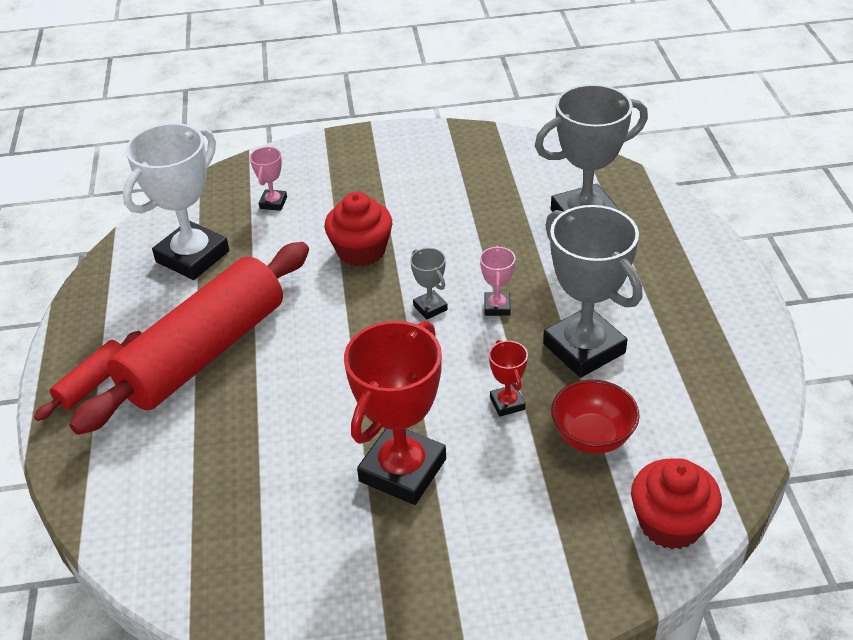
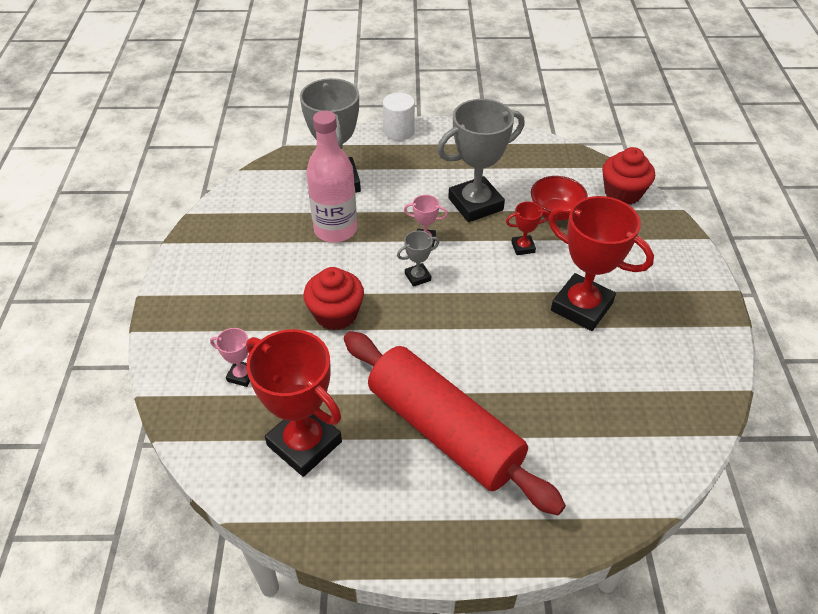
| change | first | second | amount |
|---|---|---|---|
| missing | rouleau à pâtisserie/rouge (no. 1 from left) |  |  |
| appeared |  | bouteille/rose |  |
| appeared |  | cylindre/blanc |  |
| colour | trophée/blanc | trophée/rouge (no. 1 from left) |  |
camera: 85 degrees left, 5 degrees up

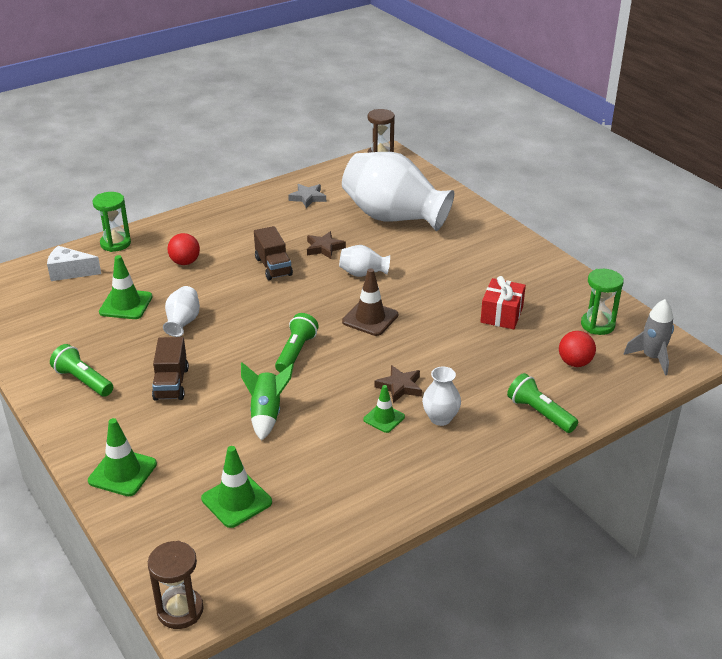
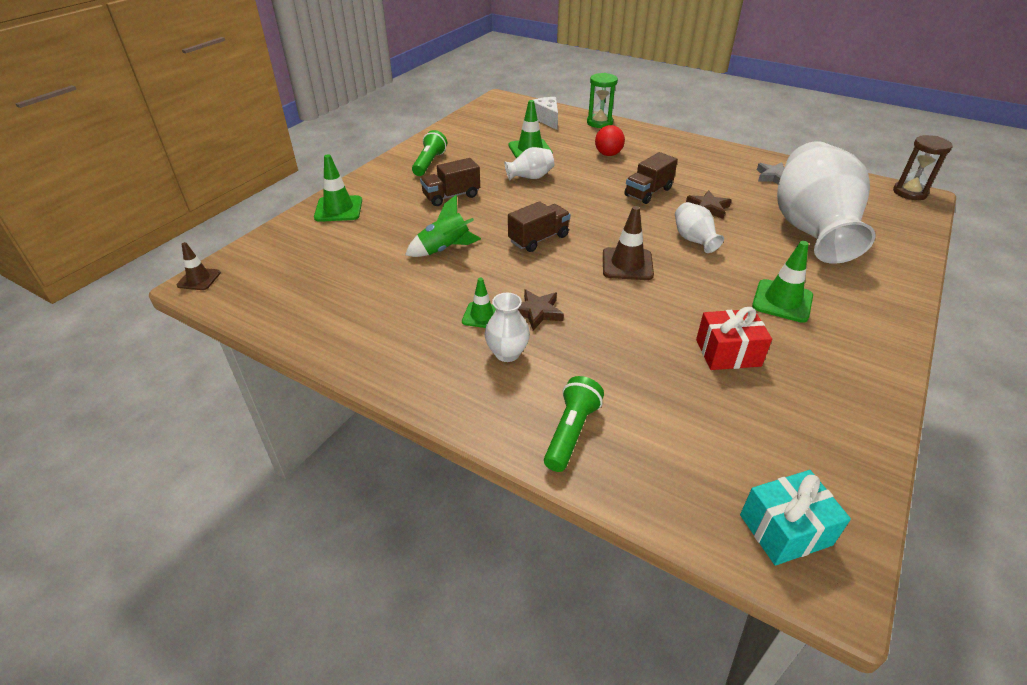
| change | first | second | amount |
|---|---|---|---|
| missing | balle/rouge (no. 2 from left) |  |  |
| missing | sablier/vert (no. 2 from left) |  |  |
| relocated | cône de chantier/vert (no. 3 from left in the first image) | cône de chantier/vert (no. 4 from left) |  |
| exchanged | sablier/marron (no. 1 from left) | cône de chantier/marron (no. 1 from left) |  |
| exchanged | lampe de poche/vert (no. 2 from left) | camion/marron (no. 2 from left) |  |
| exchanged | fusée/gris | cadeau/turquoise |  |
camera: 65 degrees right, 5 degrees up

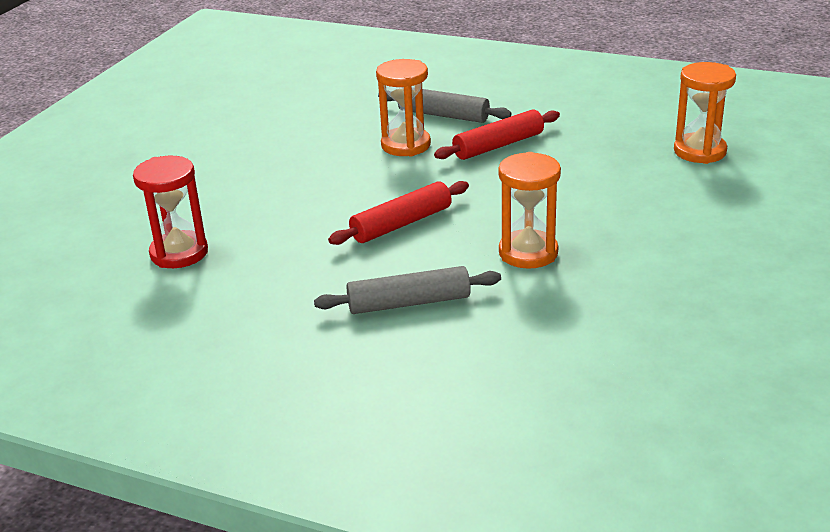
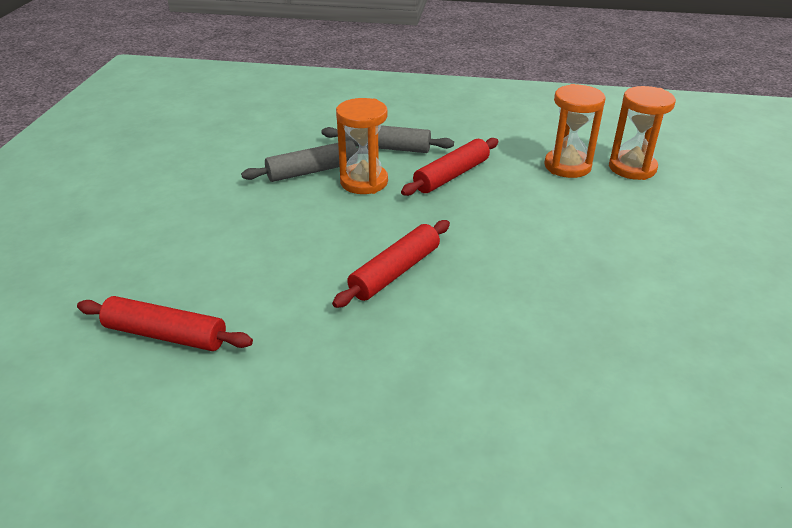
| change | first | second | amount |
|---|---|---|---|
| relocated | rouleau à pâtisserie/gris (no. 1 from left) |  |  |
| relocated | sablier/orange (no. 2 from left) |  |  |
| exchanged | sablier/rouge | rouleau à pâtisserie/rouge (no. 1 from left) |  |
camera: 15 degrees left, 5 degrees up

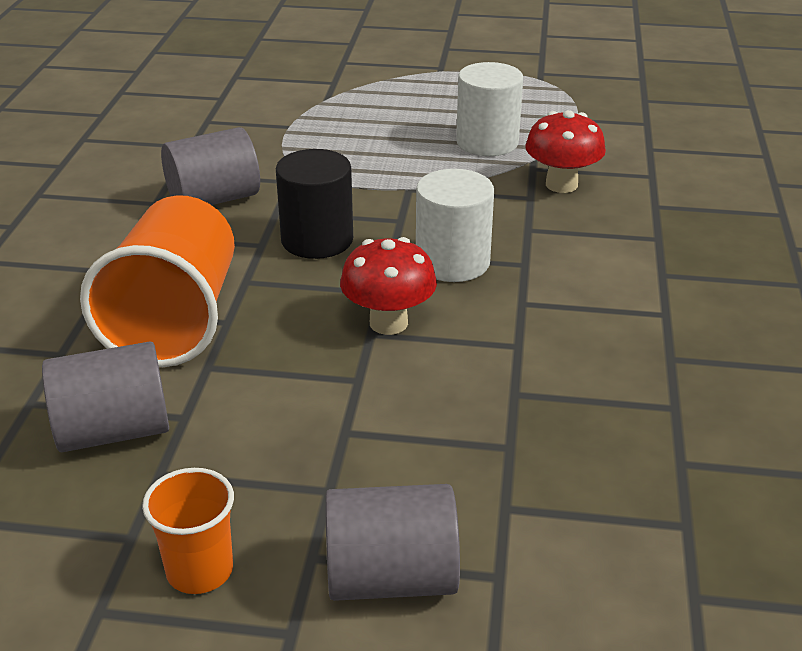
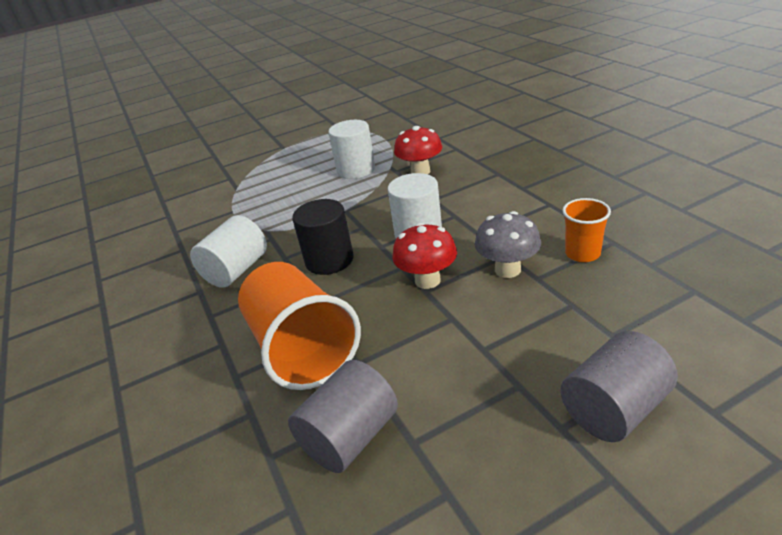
| change | first | second | amount |
|---|---|---|---|
| appeared |  | champignon/gris |  |
| relocated | gobelet/orange (no. 2 from left) |  |  |
| colour | cylindre/gris (no. 2 from left) | cylindre/blanc (no. 1 from left) |  |
camera: 30 degrees left, 0 degrees up

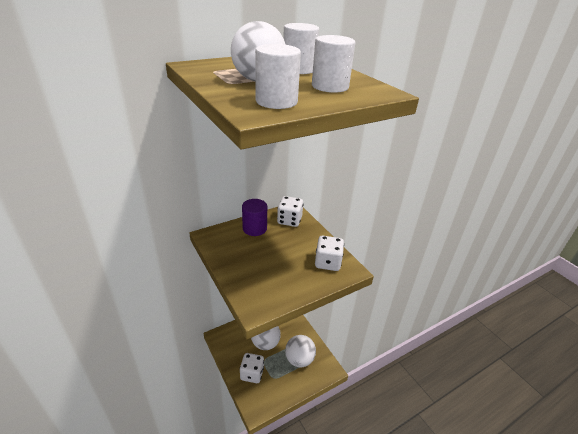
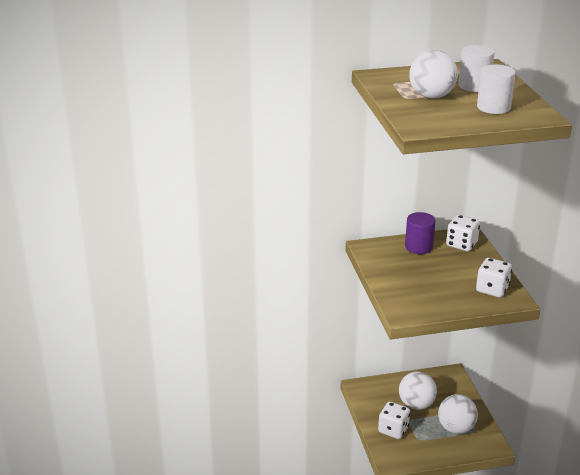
| change | first | second | amount |
|---|---|---|---|
| missing | cylindre/blanc (no. 1 from left) |  |  |
camera: 20 degrees right, 5 degrees down

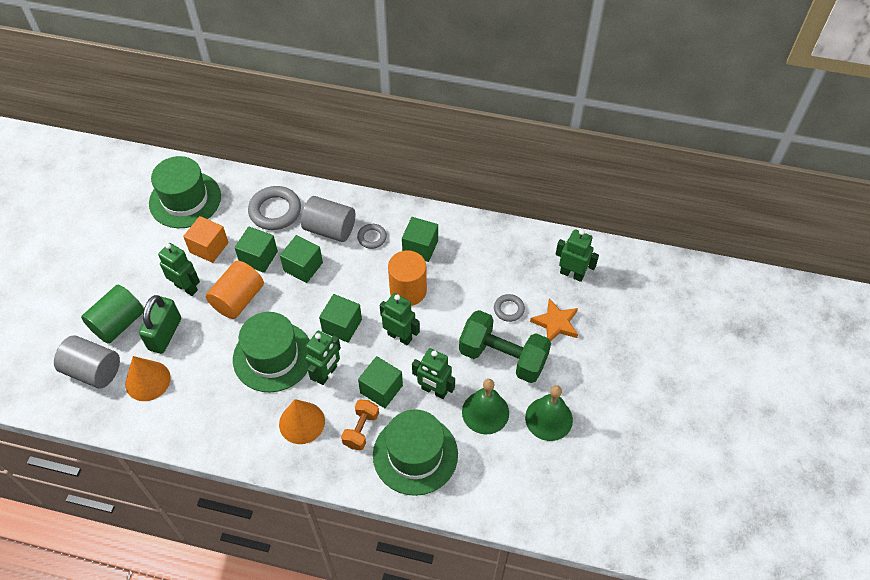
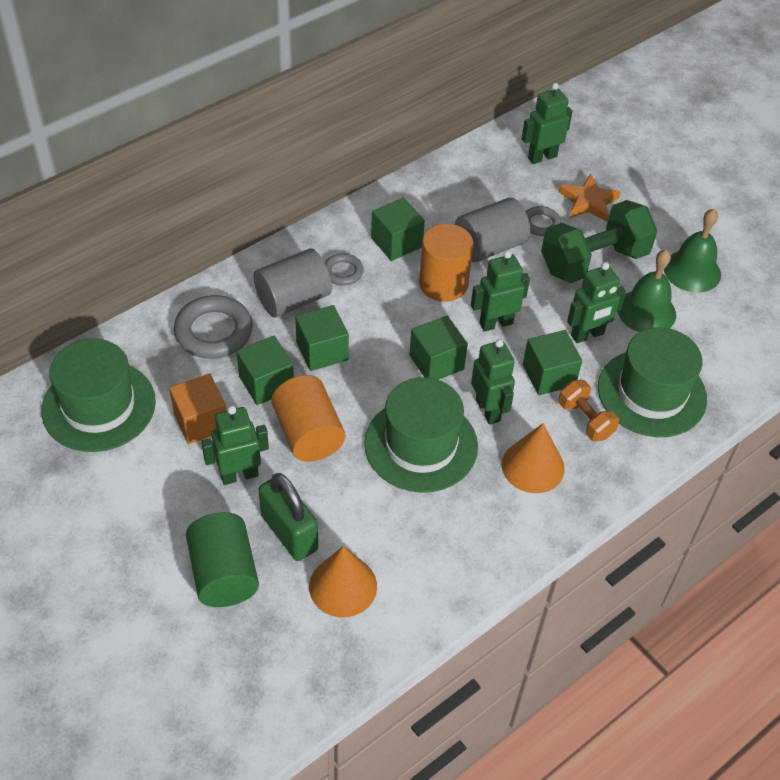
| change | first | second | amount |
|---|---|---|---|
| relocated | cylindre/gris (no. 1 from left in the first image) | cylindre/gris (no. 2 from left) |  |
camera: 55 degrees left, 5 degrees down

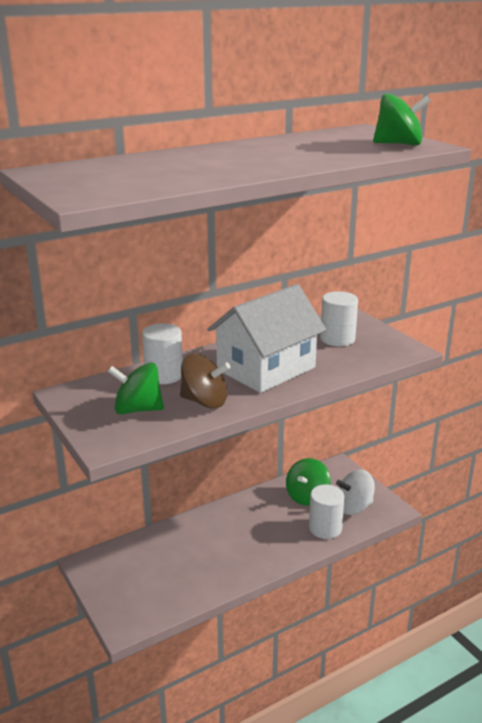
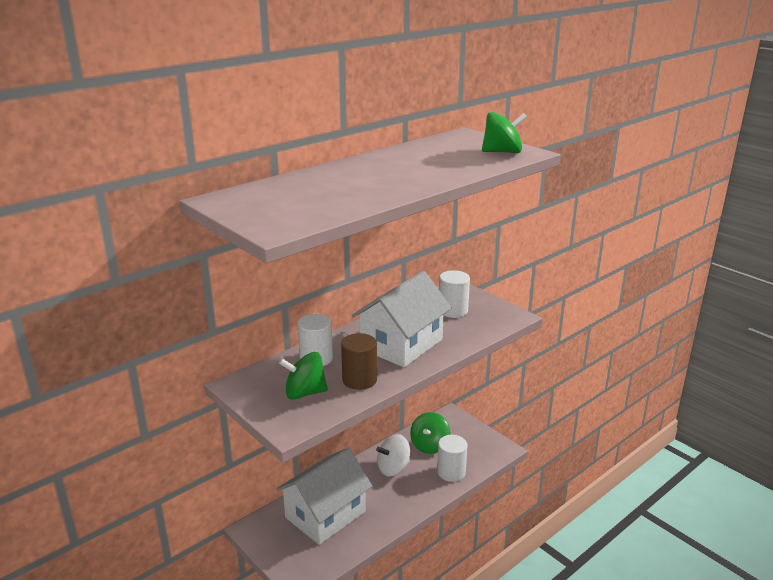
| change | first | second | amount |
|---|---|---|---|
| appeared |  | maison/blanc (no. 1 from left) |  |
| relocated | toupie/blanc |  |  |
| exchanged | toupie/marron | cylindre/marron |  |
camera: 10 degrees left, 0 degrees up

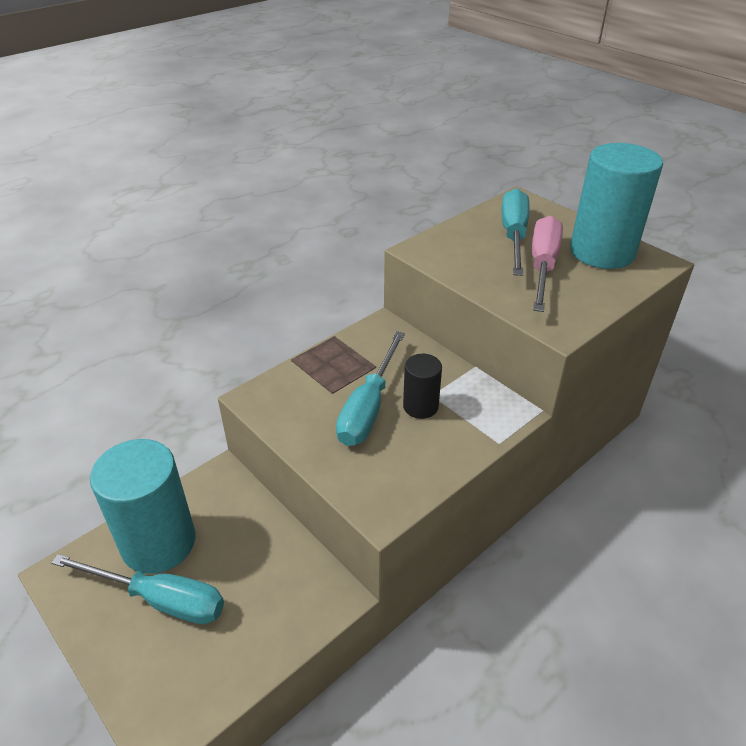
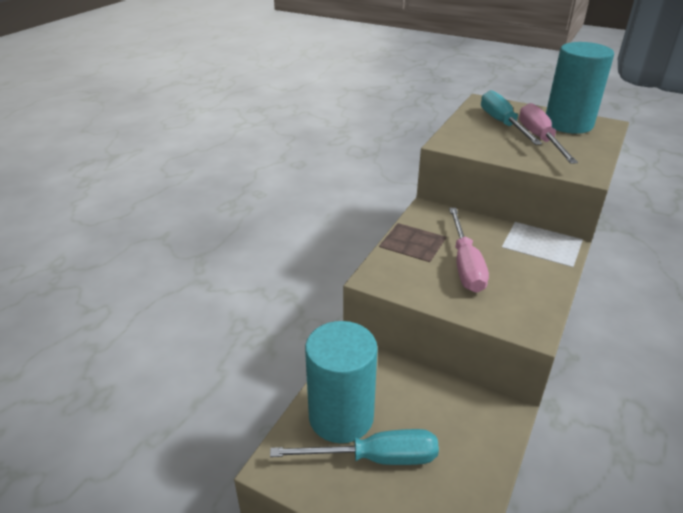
| change | first | second | amount |
|---|---|---|---|
| missing | cylindre/noir |  |  |
| colour | tournevis/turquoise (no. 2 from left) | tournevis/rose (no. 1 from left) |  |
camera: 20 degrees left, 5 degrees down

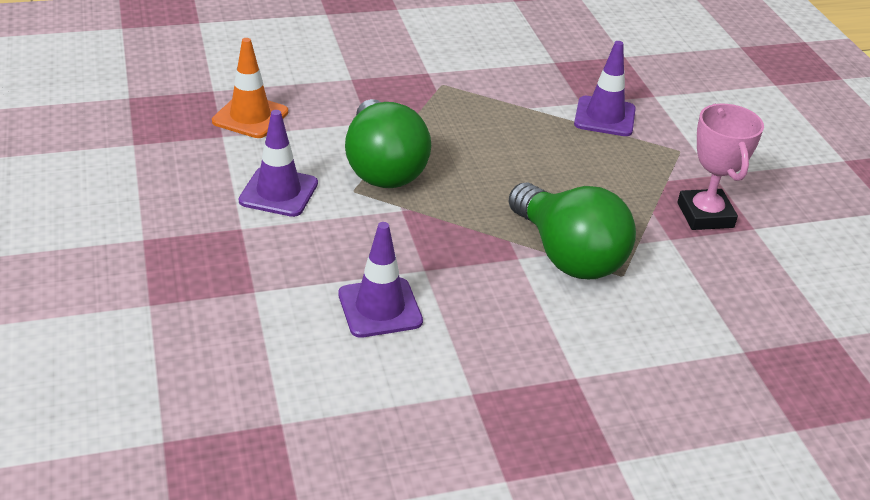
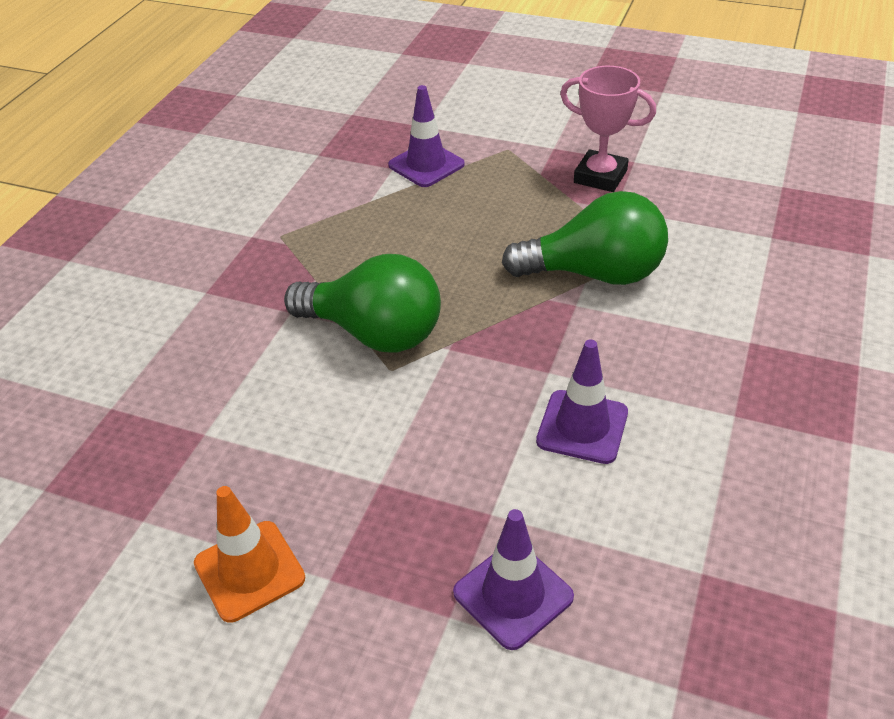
| change | first | second | amount |
|---|---|---|---|
| relocated | cône de chantier/orange |  |  |
| relocated | cône de chantier/violet (no. 1 from left in the first image) | cône de chantier/violet (no. 2 from left) |  |
camera: 50 degrees left, 5 degrees up

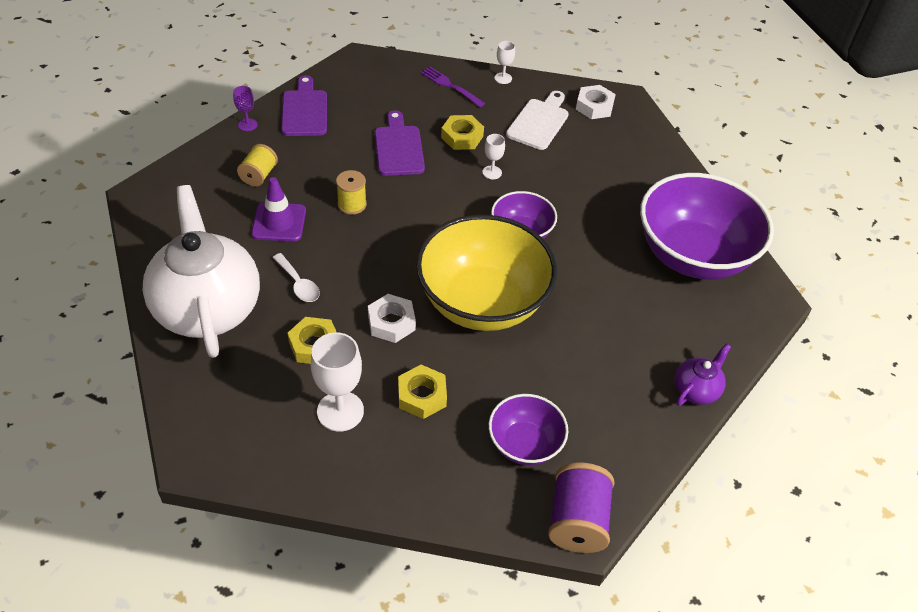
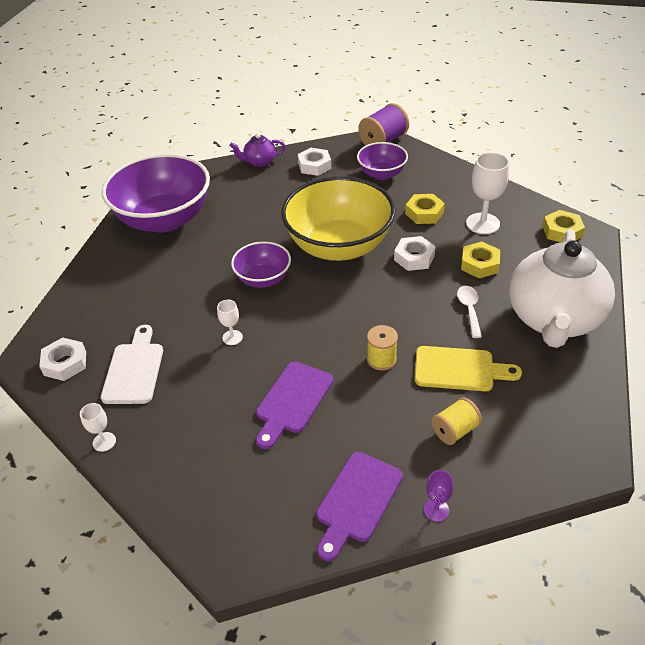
| change | first | second | amount |
|---|---|---|---|
| missing | fourchette/violet |  |  |
| appeared |  | écrou/blanc (no. 2 from left) |  |
| relocated | écrou/jaune (no. 3 from left) |  |  |
| exchanged | cône de chantier/violet | planche à découper/jaune |  |
| spun | planche à découper/blanc |  | 120 degrees clockwise |
camera: 140 degrees left, 5 degrees down

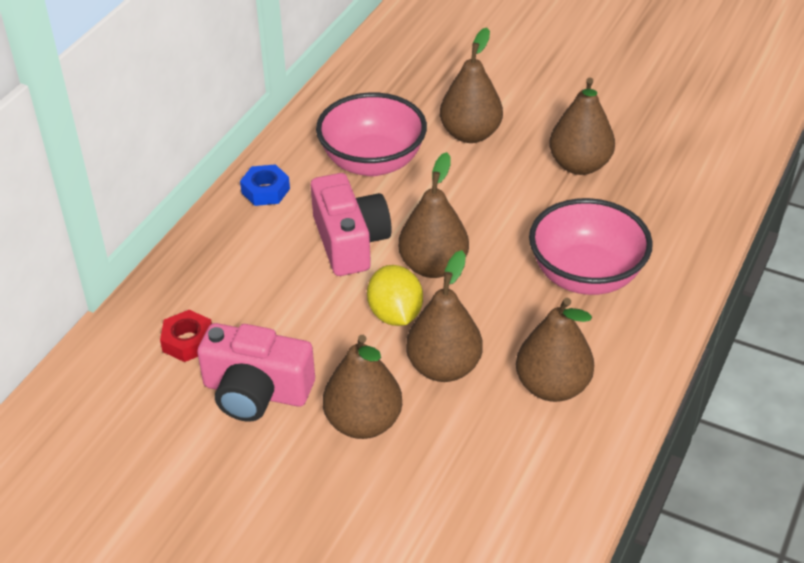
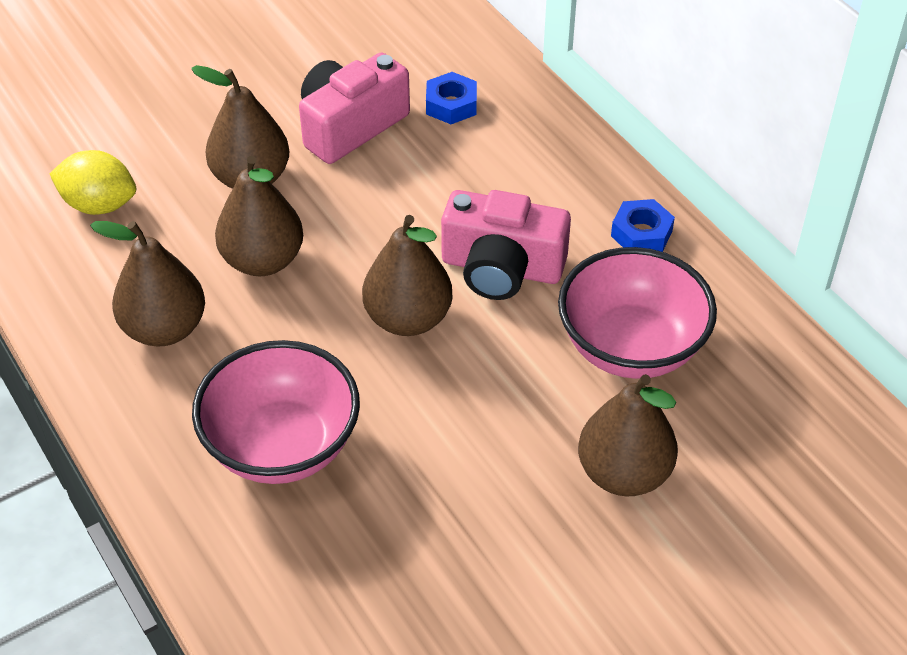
| change | first | second | amount |
|---|---|---|---|
| missing | poire/marron (no. 6 from left) |  |  |
| relocated | citron/jaune |  |  |
| colour | écrou/rouge | écrou/bleu (no. 1 from left) |  |
camera: 120 degrees right, 5 degrees up

